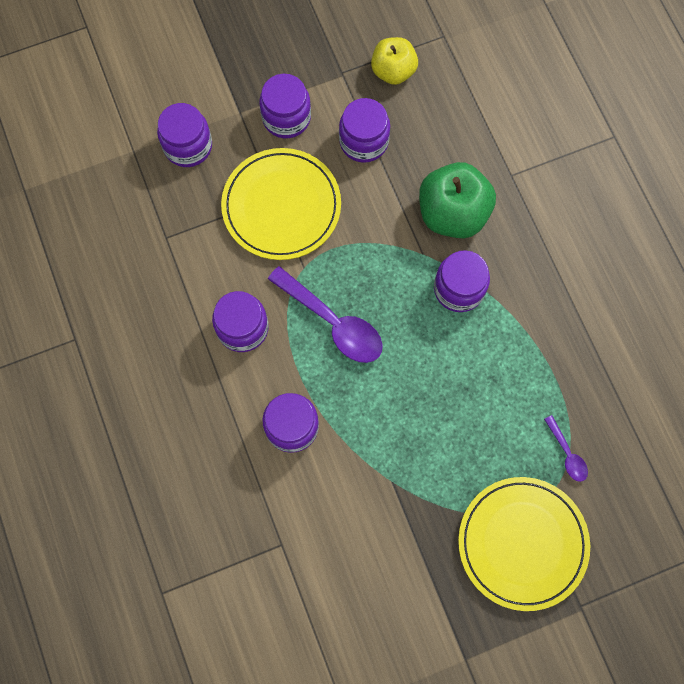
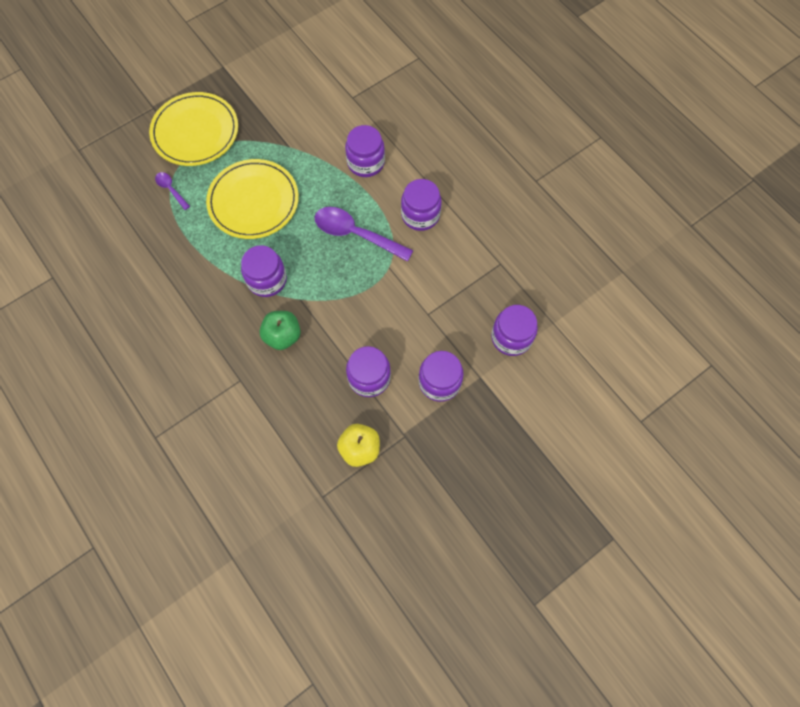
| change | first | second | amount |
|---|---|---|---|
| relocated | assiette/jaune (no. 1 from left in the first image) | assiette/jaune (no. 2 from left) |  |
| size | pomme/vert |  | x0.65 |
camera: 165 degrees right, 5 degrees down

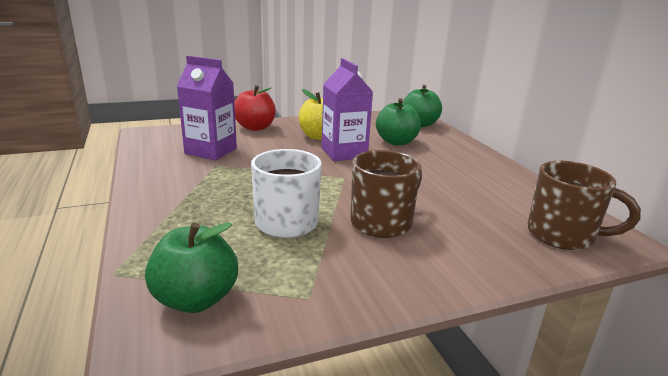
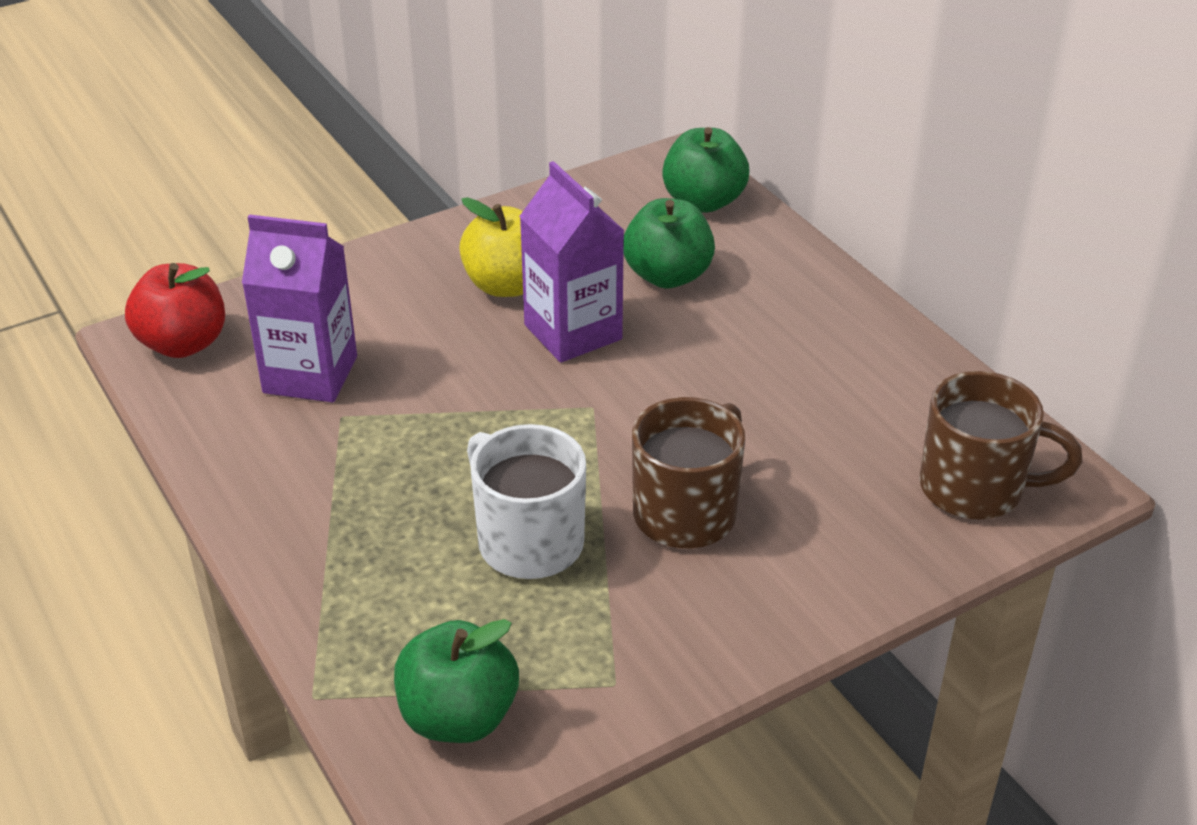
| change | first | second | amount |
|---|---|---|---|
| relocated | pomme/rouge |  |  |
camera: 10 degrees left, 15 degrees up

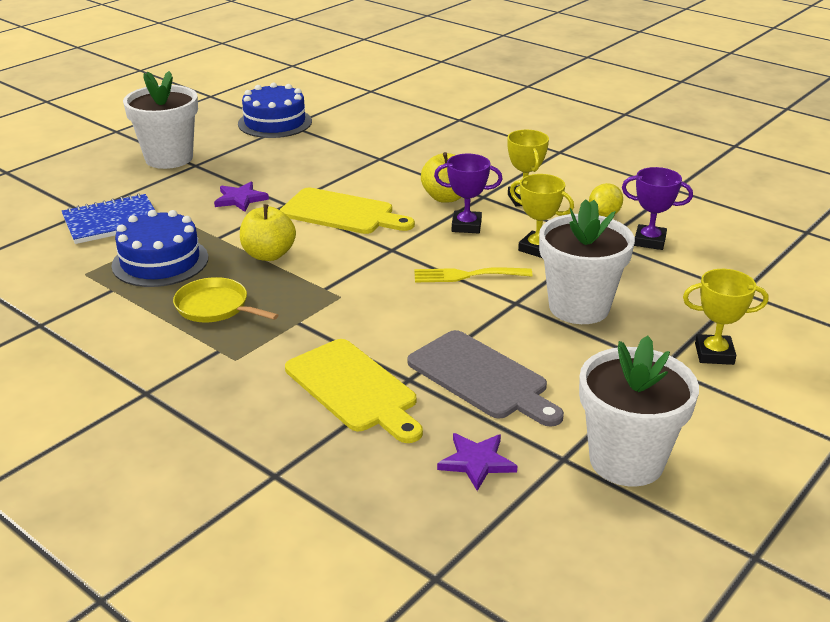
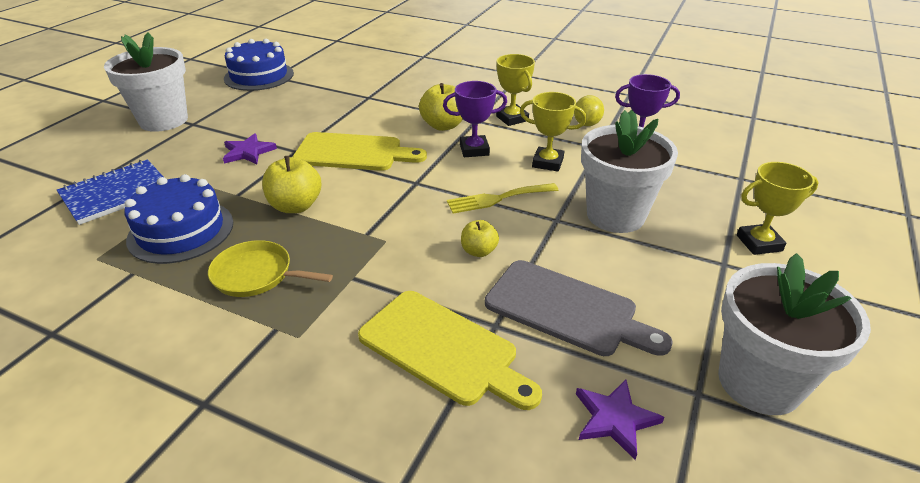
| change | first | second | amount |
|---|---|---|---|
| appeared |  | pomme/jaune (no. 3 from left) |  |
camera: 15 degrees left, 5 degrees up

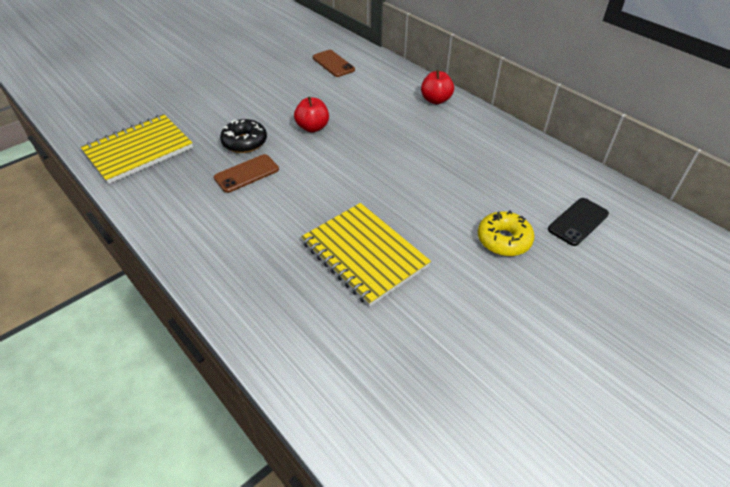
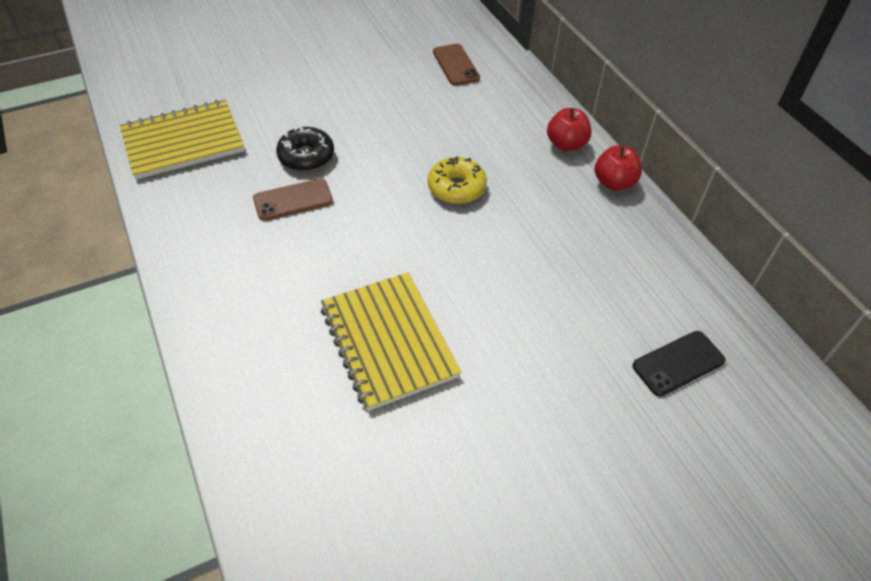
| change | first | second | amount |
|---|---|---|---|
| relocated | pomme/rouge (no. 1 from left in the first image) | pomme/rouge (no. 2 from left) |  |
| relocated | beignet/jaune |  |  |
camera: 15 degrees right, 5 degrees up

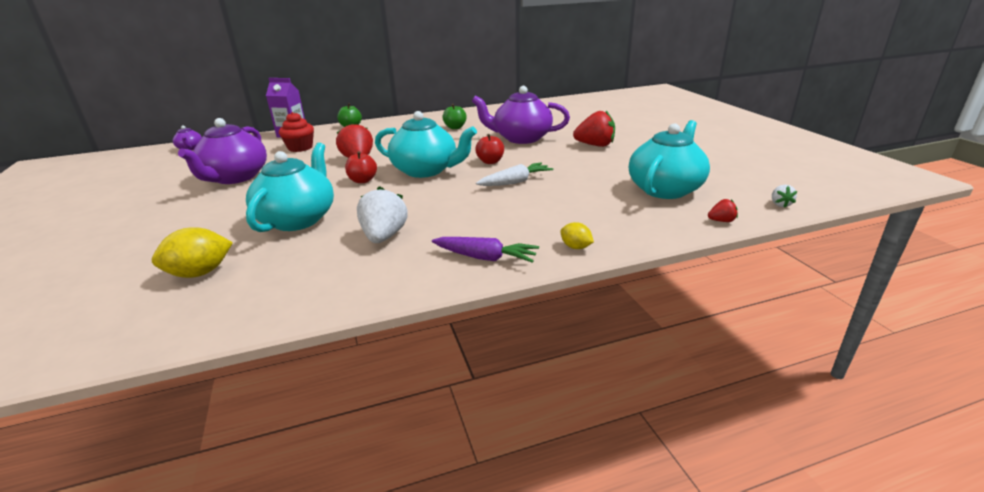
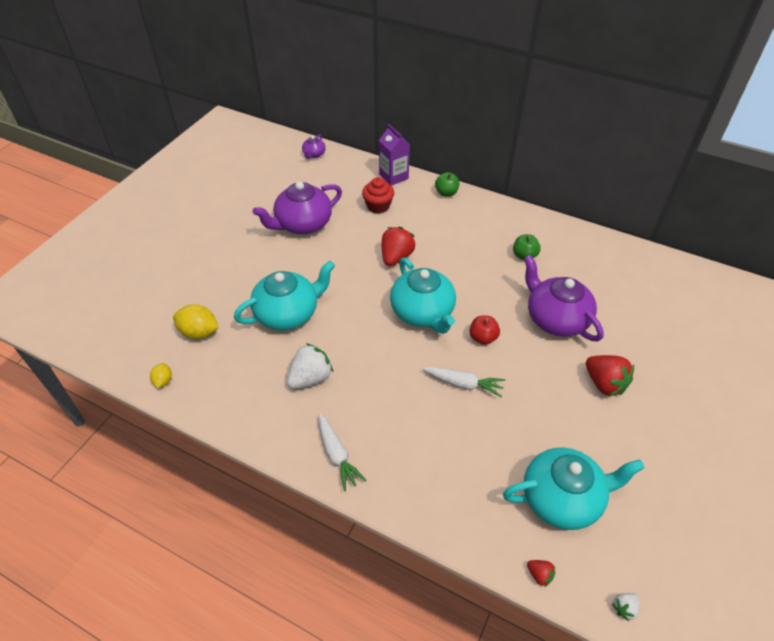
| change | first | second | amount |
|---|---|---|---|
| missing | pomme/rouge (no. 1 from left) |  |  |
| relocated | citron/jaune (no. 2 from left in the first image) | citron/jaune (no. 1 from left) |  |
| colour | carotte/violet | carotte/blanc (no. 1 from left) |  |
camera: 45 degrees right, 20 degrees up

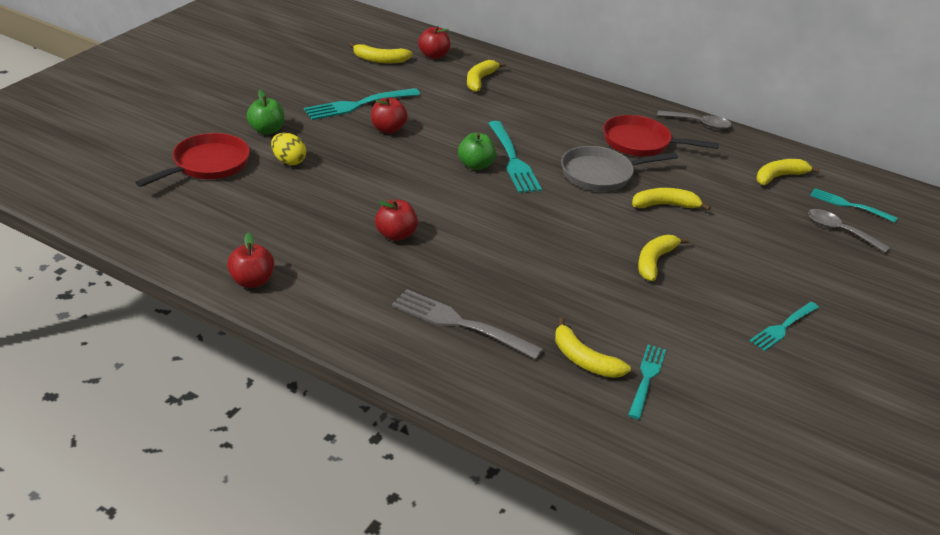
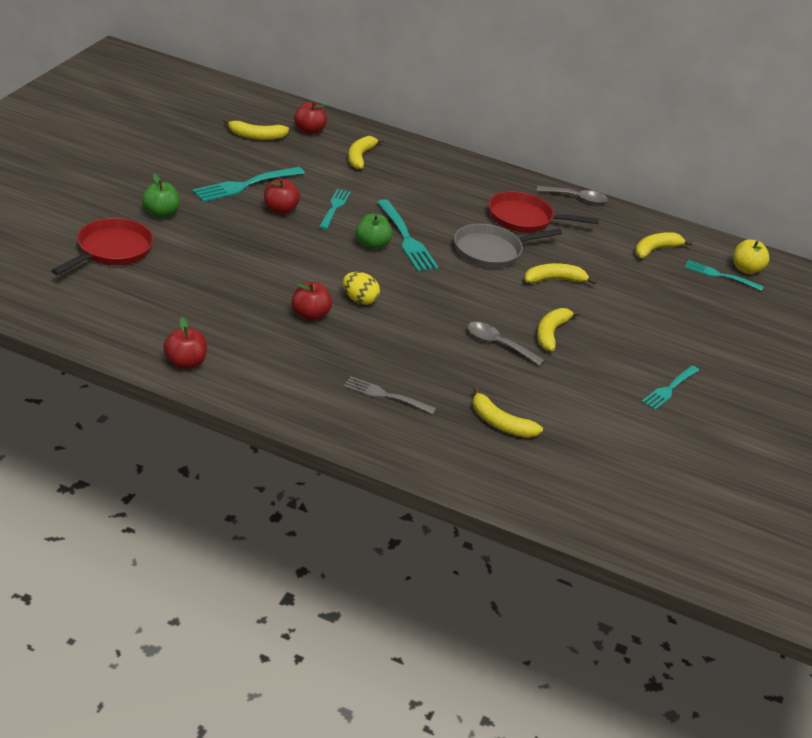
| change | first | second | amount |
|---|---|---|---|
| appeared |  | pomme/jaune |  |
| relocated | œuf/jaune |  |  |
| relocated | fourchette/turquoise (no. 3 from left in the first image) | fourchette/turquoise (no. 2 from left) |  |
| relocated | cuillère/gris (no. 2 from left in the first image) | cuillère/gris (no. 1 from left) |  |
| size | fourchette/gris |  | x0.65 |
camera: 10 degrees left, 0 degrees up

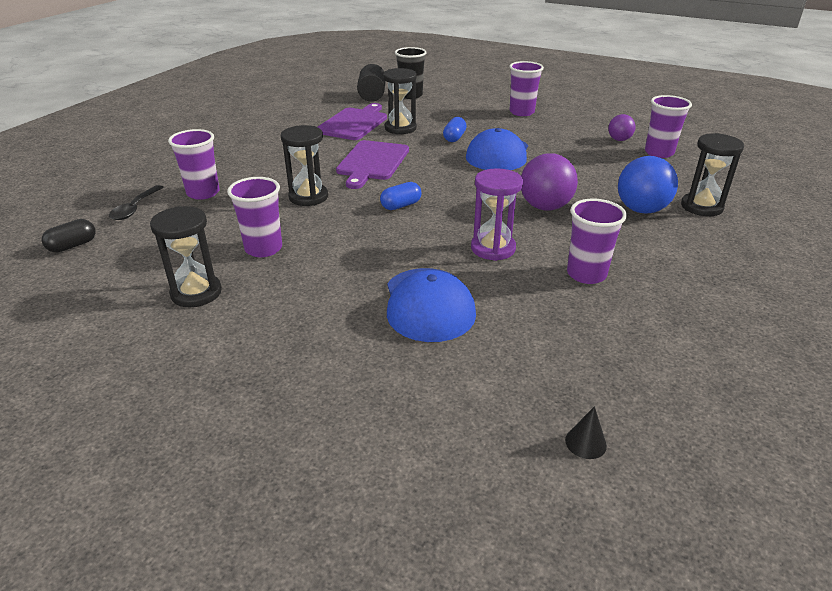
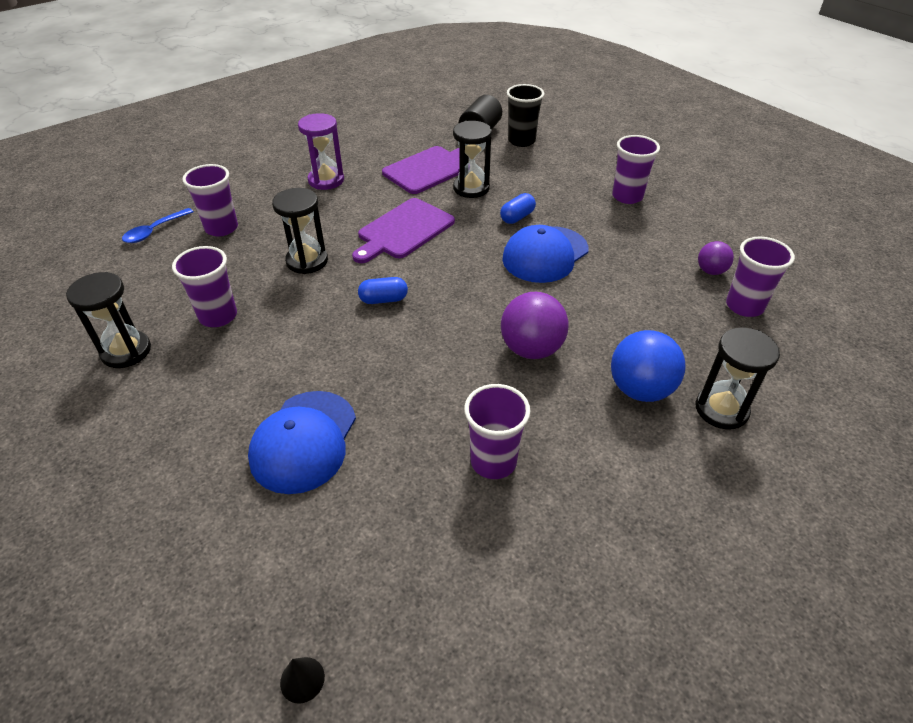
| change | first | second | amount |
|---|---|---|---|
| missing | gélule/noir |  |  |
| relocated | sablier/violet |  |  |
| colour | cuillère/noir | cuillère/bleu |  |
camera: 25 degrees right, 10 degrees up

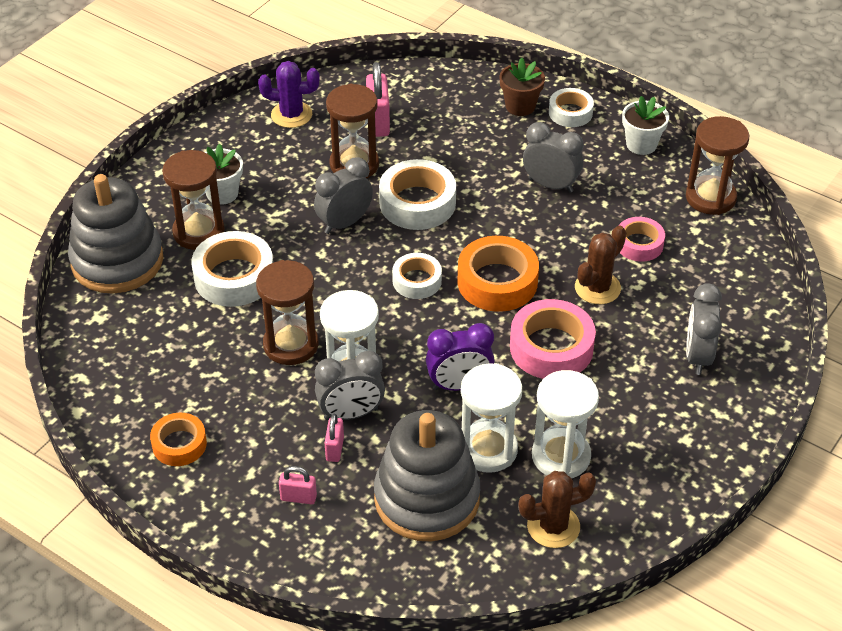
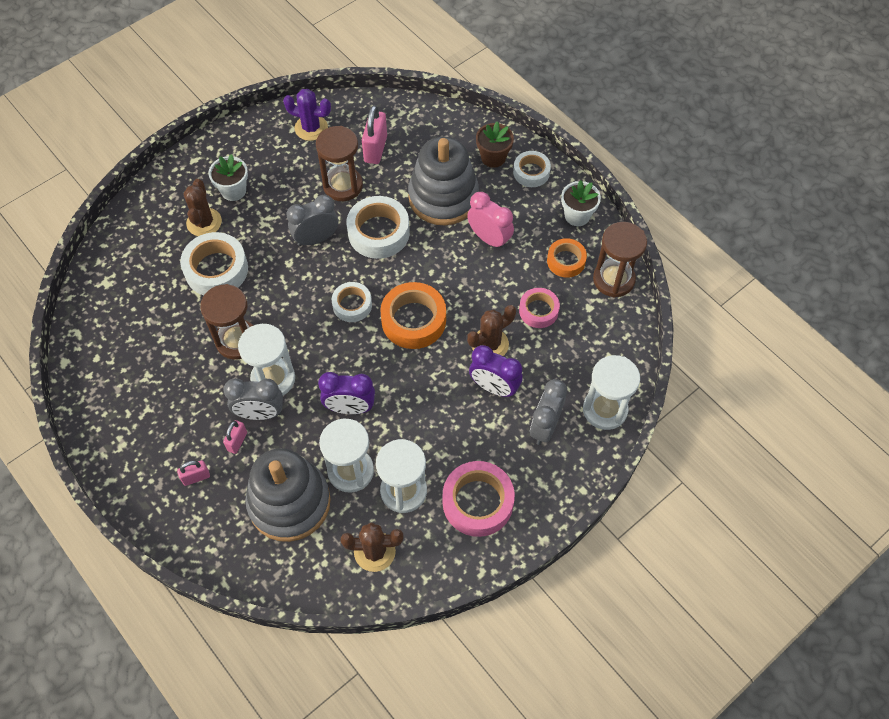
| change | first | second | amount |
|---|---|---|---|
| appeared |  | réveil/violet (no. 2 from left) |  |
| appeared |  | sablier/blanc (no. 4 from left) |  |
| relocated | jouet à empiler/gris (no. 1 from left in the first image) | jouet à empiler/gris (no. 2 from left) |  |
| relocated | ruban adhésif/orange (no. 1 from left in the first image) | ruban adhésif/orange (no. 2 from left) |  |
| relocated | ruban adhésif/rose (no. 1 from left) |  |  |
| exchanged | sablier/marron (no. 1 from left) | cactus/marron (no. 1 from left) |  |
| colour | réveil/gris (no. 3 from left) | réveil/rose |  |
| spun | cadenas/rose (no. 1 from left) |  | 45 degrees counterclockwise |
camera: 15 degrees right, 15 degrees up

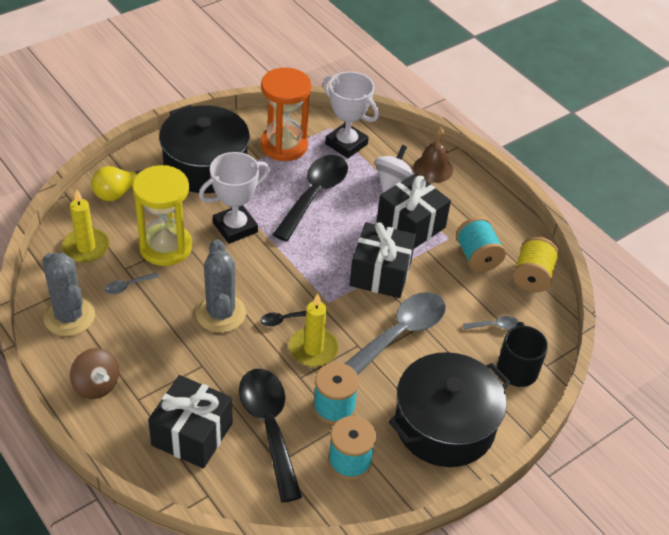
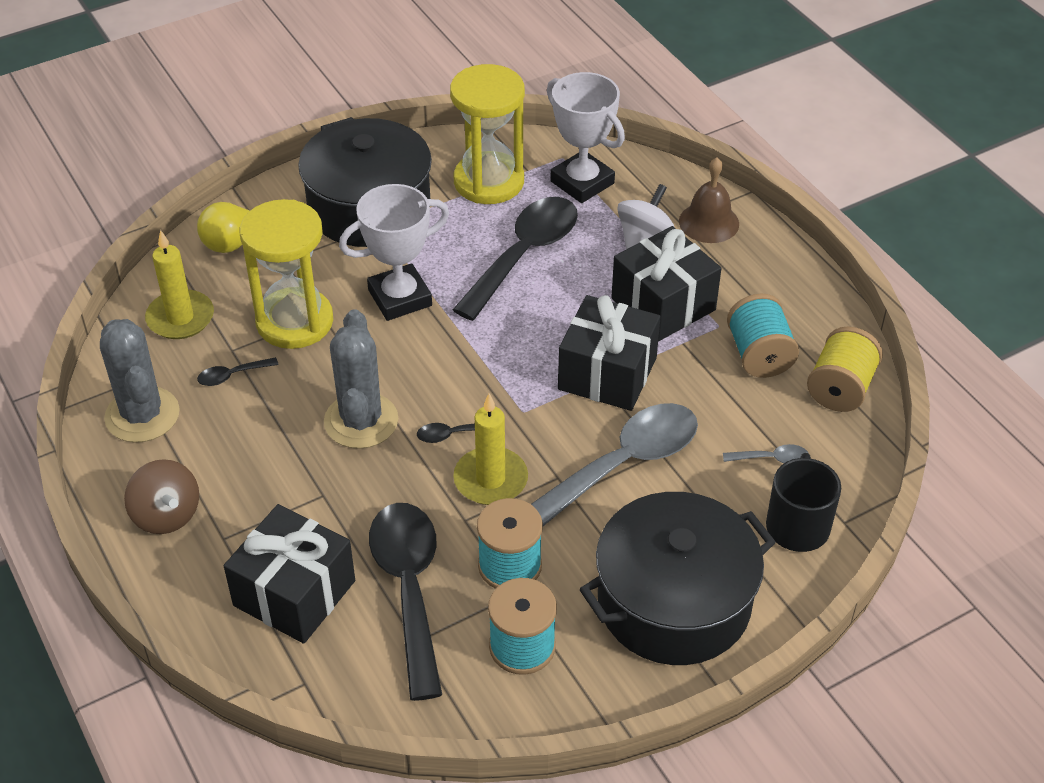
| change | first | second | amount |
|---|---|---|---|
| colour | cuillère/gris (no. 1 from left) | cuillère/noir (no. 1 from left) |  |
| colour | sablier/orange | sablier/jaune (no. 2 from left) |  |
camera: 10 degrees right, 0 degrees up

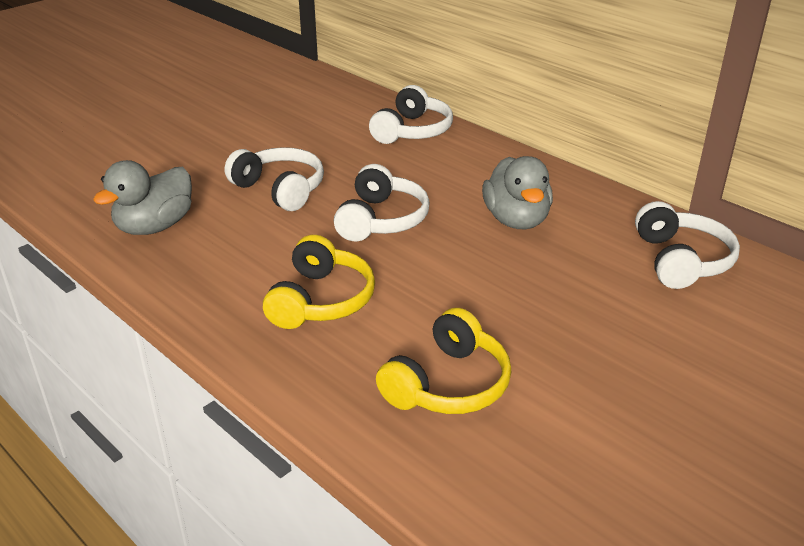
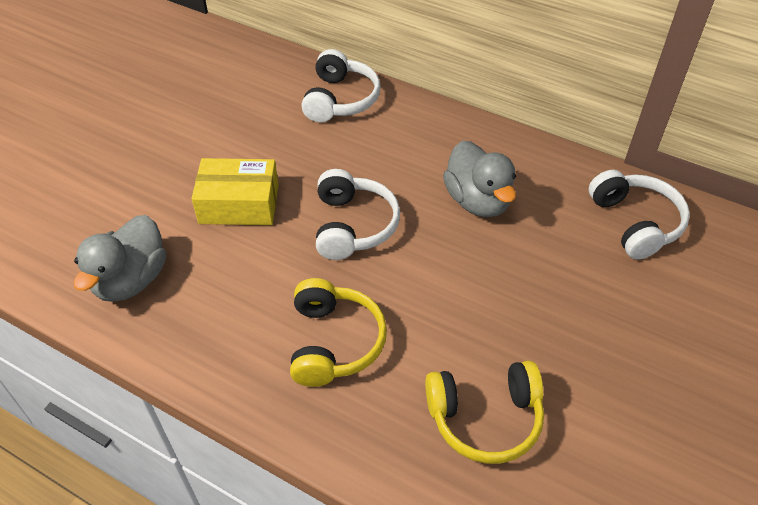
| change | first | second | amount |
|---|---|---|---|
| exchanged | casque audio/blanc (no. 1 from left) | boîte/jaune |  |
| spun | casque audio/jaune (no. 2 from left) |  | 60 degrees clockwise |
camera: 15 degrees left, 15 degrees up

